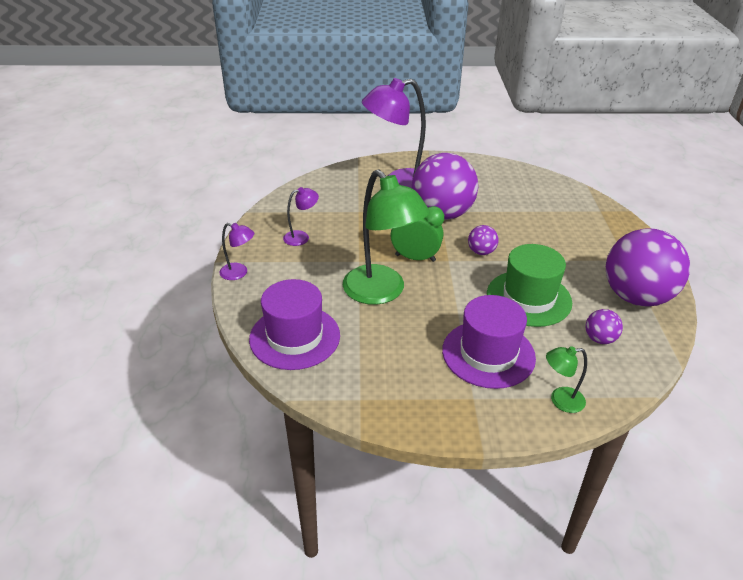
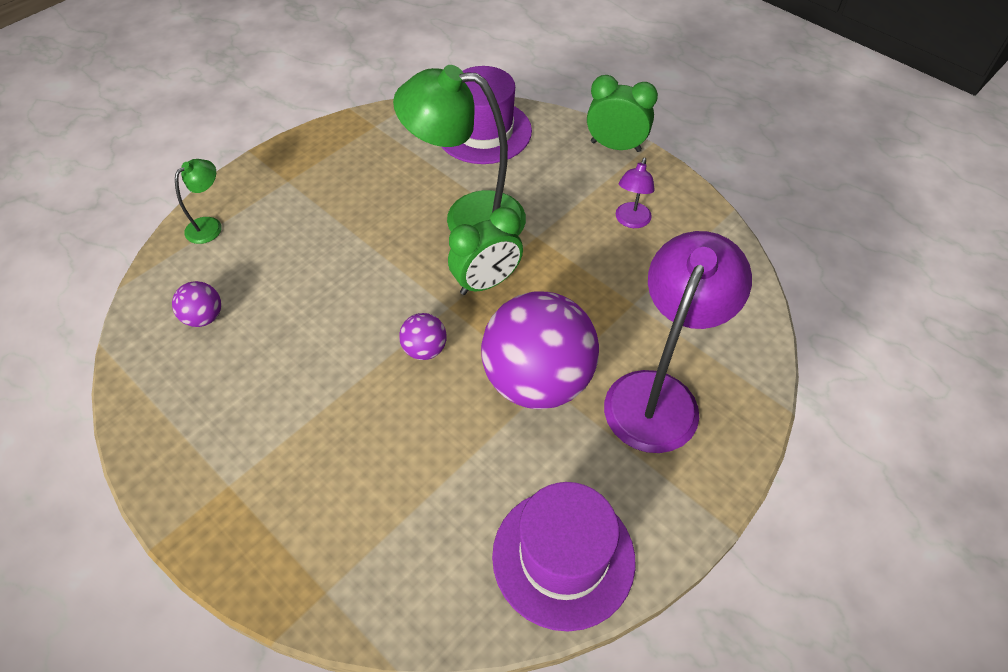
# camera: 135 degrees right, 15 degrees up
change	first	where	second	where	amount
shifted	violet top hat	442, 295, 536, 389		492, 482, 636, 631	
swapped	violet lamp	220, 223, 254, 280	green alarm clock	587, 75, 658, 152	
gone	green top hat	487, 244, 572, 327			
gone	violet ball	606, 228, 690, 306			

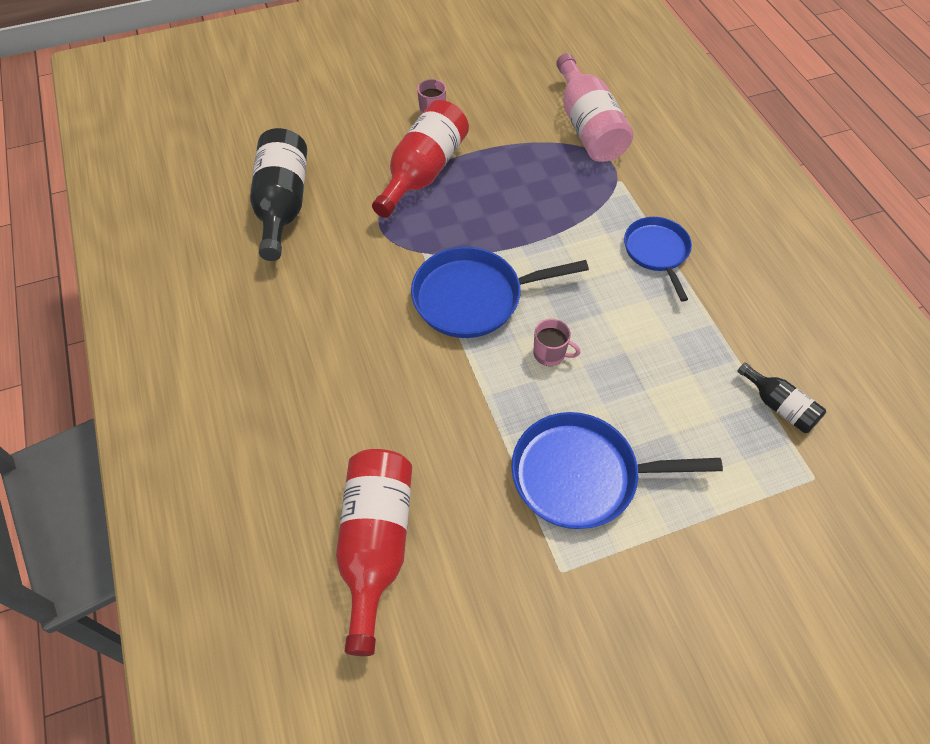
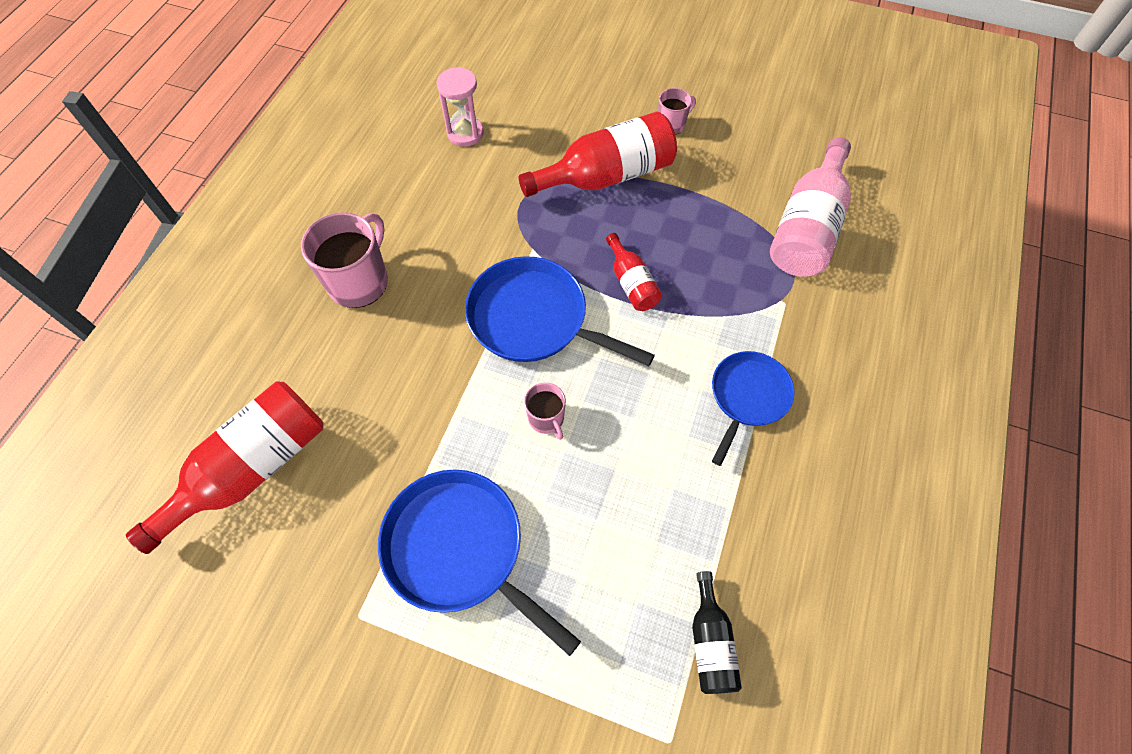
# camera: 40 degrees right, 5 degrees up
change	first	where	second	where	amount
new			pink mug	301, 212, 388, 308	
swapped	black drink bottle	250, 128, 307, 261	pink sandglass	437, 67, 484, 147	
new			scarlet drink bottle	606, 233, 662, 311	

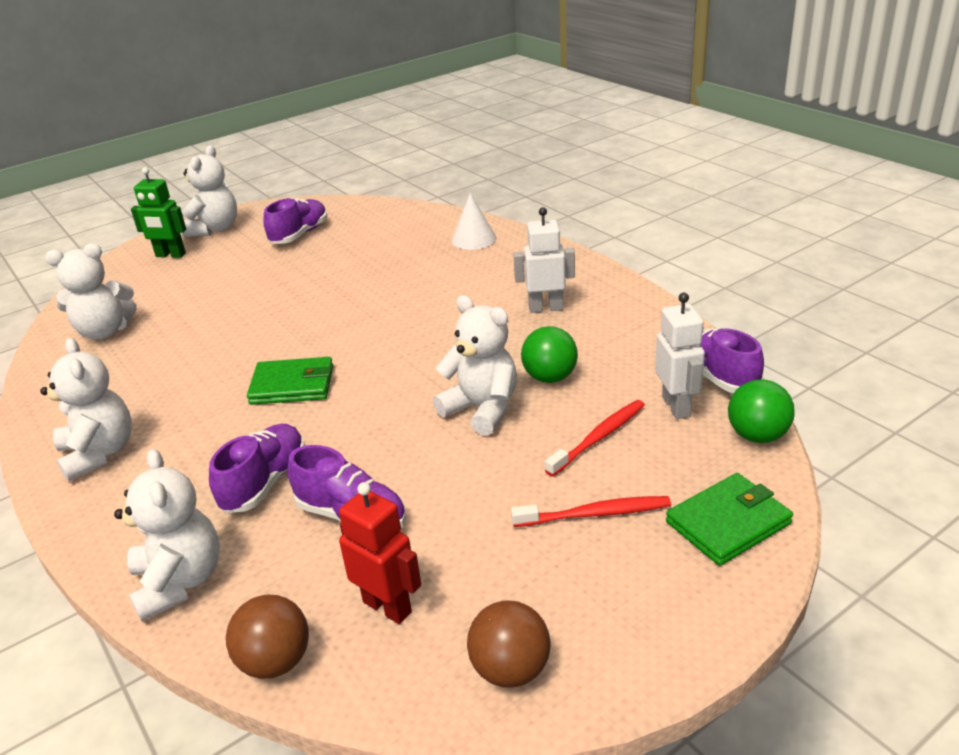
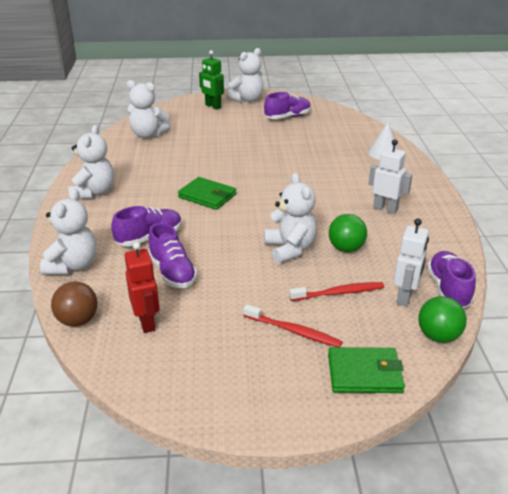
# camera: 30 degrees right, 0 degrees up
change	first	where	second	where	amount
gone	russet ball	467, 600, 550, 687			

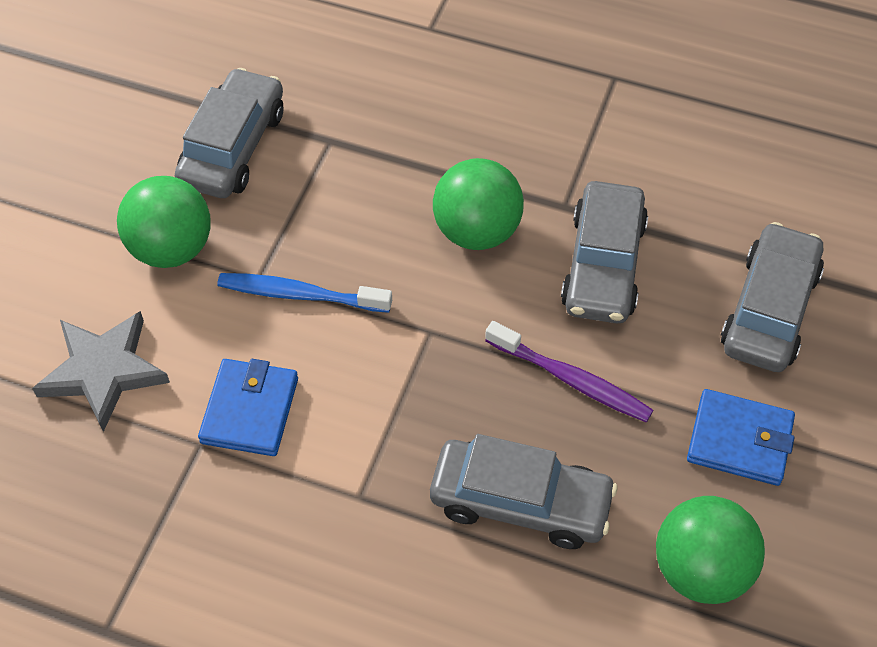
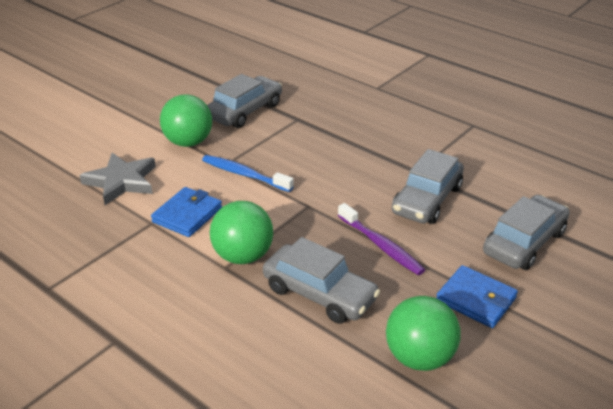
# camera: 20 degrees right, 20 degrees down
change	first	where	second	where	amount
shifted	green ball	433, 158, 524, 250		210, 201, 273, 264	

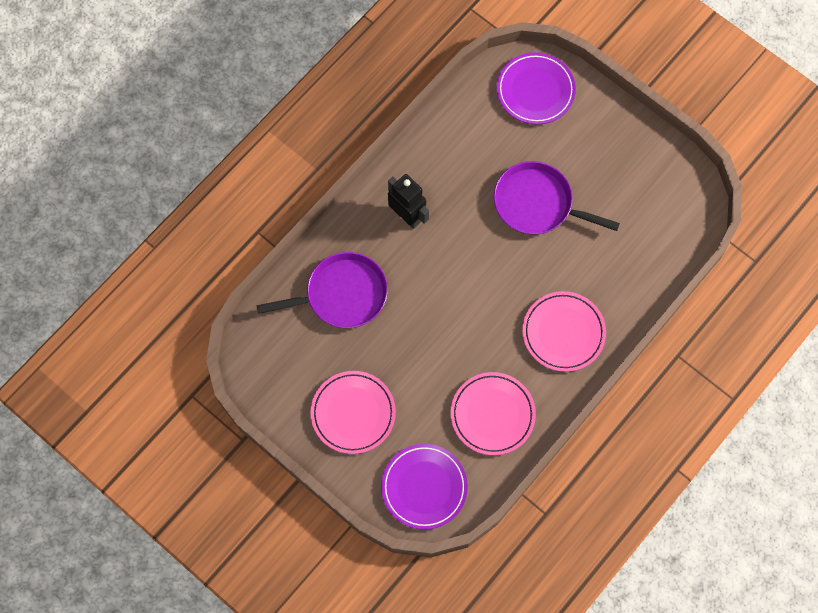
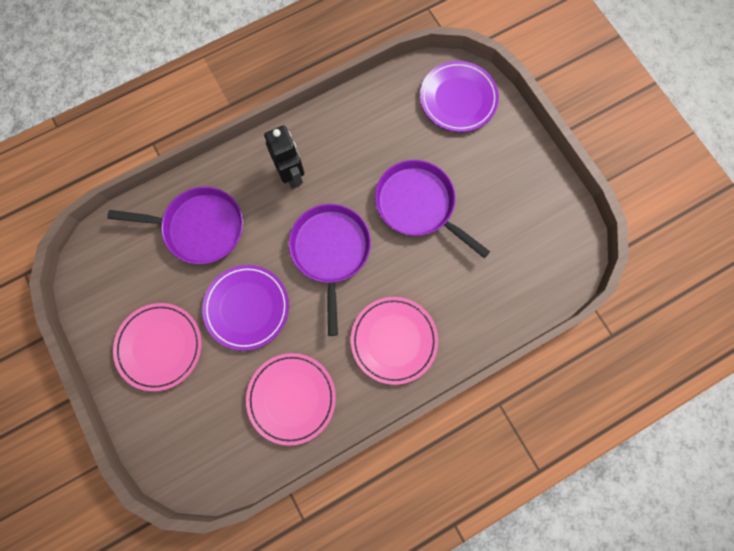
# camera: 20 degrees right, 5 degrees up
change	first	where	second	where	amount
shifted	violet dinner plate	381, 444, 468, 530		202, 265, 289, 351	
new			violet frying pan	289, 204, 371, 336	

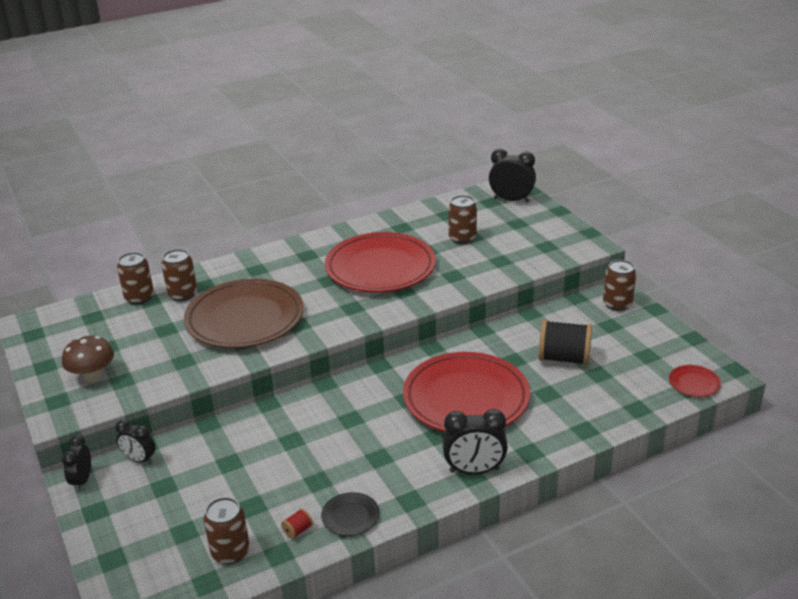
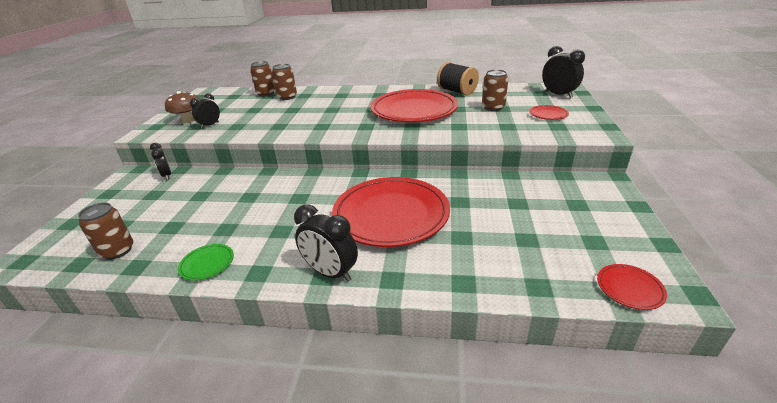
# camera: 35 degrees right, 0 degrees up
change	first	where	second	where	amount
repainted	black dinner plate	321, 492, 380, 536	green dinner plate	178, 244, 234, 281	
shifted	black alarm clock	62, 435, 91, 491		190, 93, 220, 129	
shifted	black reel of thread	539, 320, 592, 365		437, 62, 479, 95	
new			scarlet dinner plate	529, 105, 569, 120	
gone	russet dinner plate	184, 279, 304, 348			
gone	scarlet reel of thread	281, 508, 313, 539			
gone	russet soda can	603, 260, 636, 311			

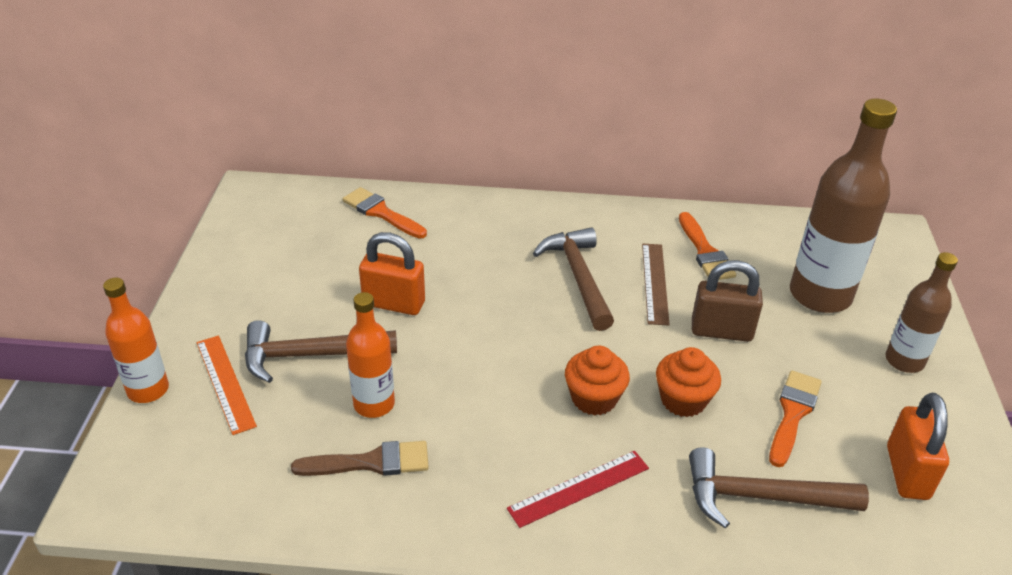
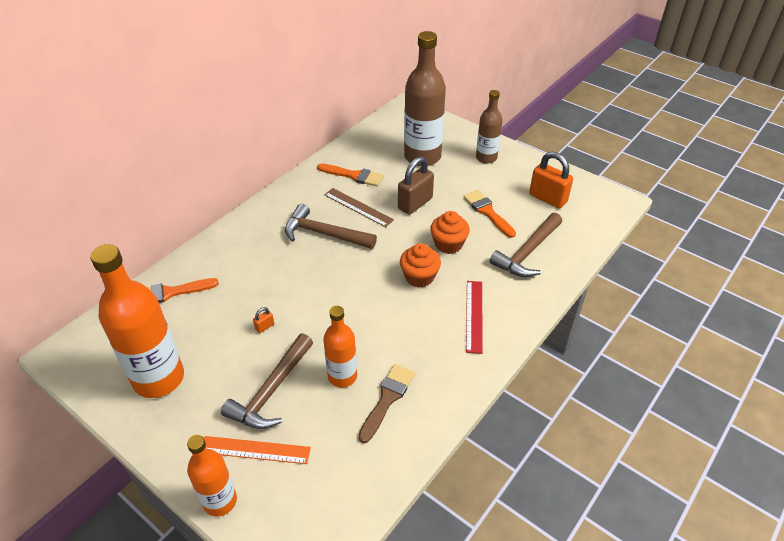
# camera: 55 degrees left, 5 degrees up
change	first	where	second	where	amount
new			bright orange drink bottle	90, 244, 184, 398	
scaled	bright orange small lock	359, 232, 425, 315		253, 307, 274, 333	x0.42

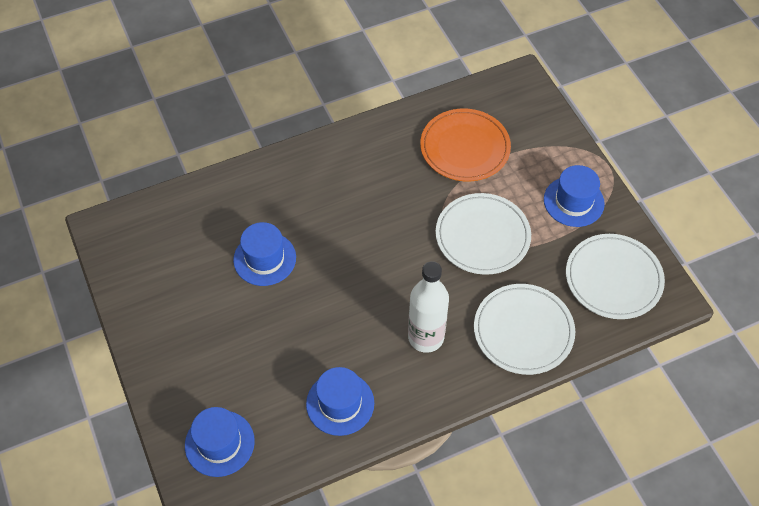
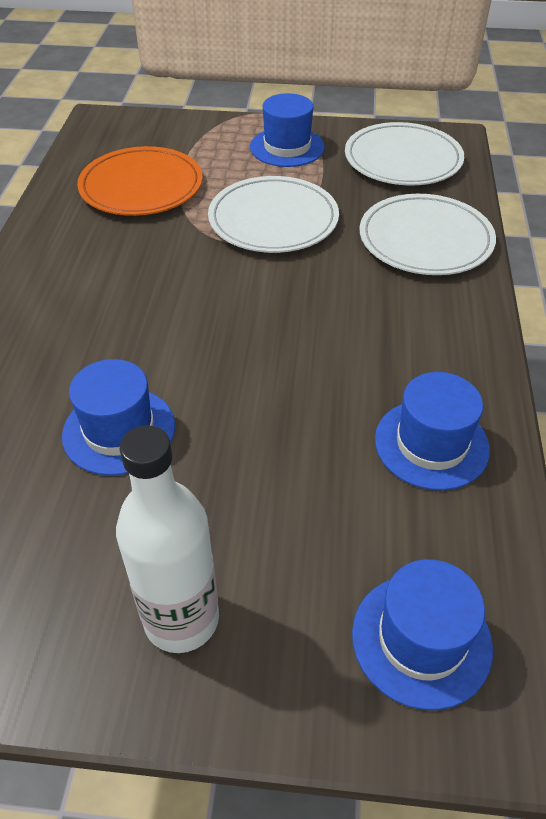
# camera: 60 degrees left, 10 degrees down
change	first	where	second	where	amount
shifted	pure white drink bottle	408, 261, 449, 353		116, 425, 219, 653	

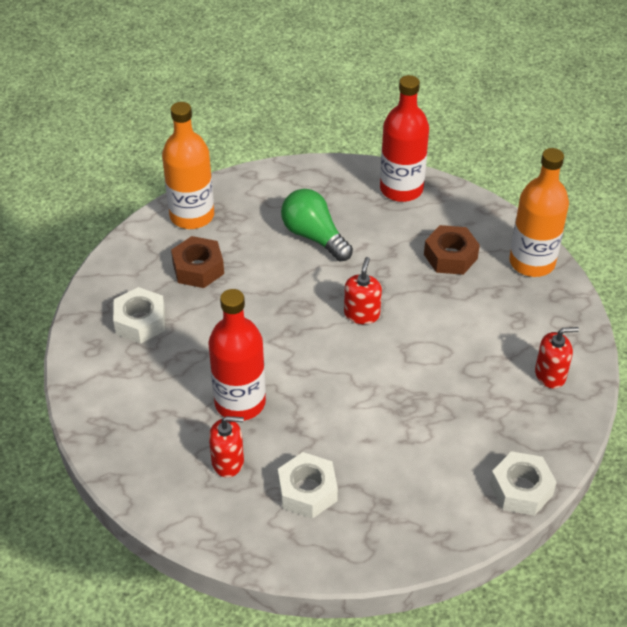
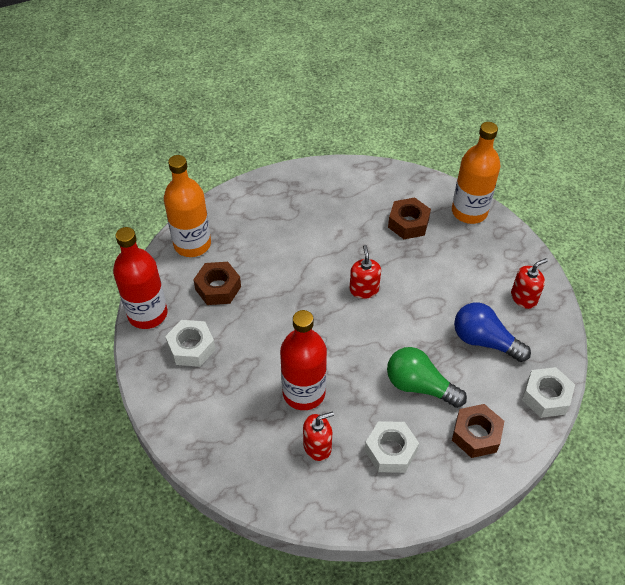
# camera: 20 degrees left, 5 degrees up
change	first	where	second	where	amount
shifted	scarlet drink bottle	380, 75, 429, 202		113, 227, 167, 329	
shifted	green lightbulb	281, 189, 353, 261		387, 347, 467, 408	
new			russet nut	452, 404, 504, 458	
new			cobalt lightbulb	454, 302, 531, 362	

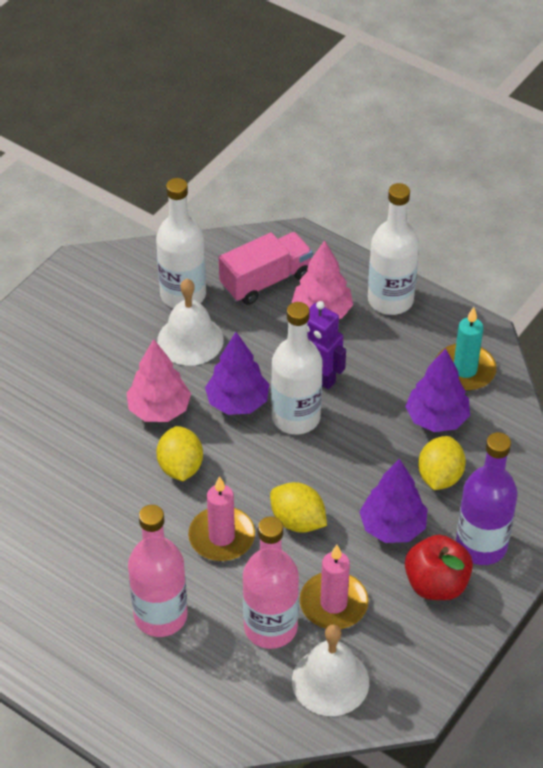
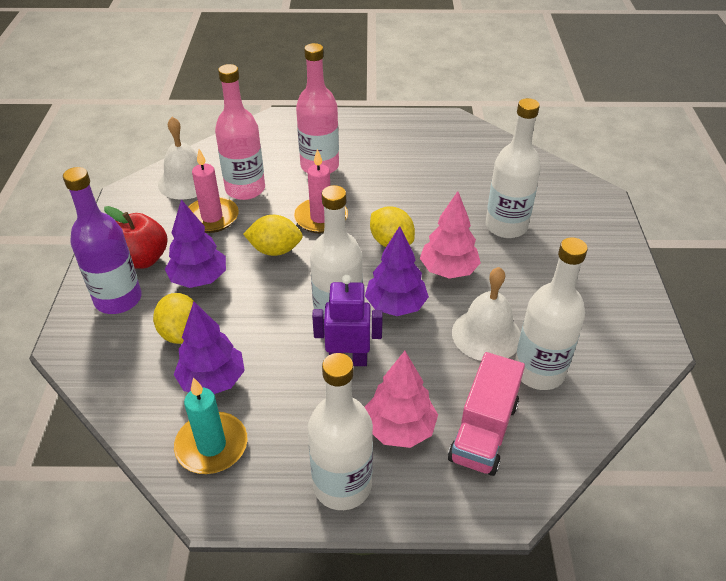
# camera: 145 degrees right, 5 degrees down
change	first	where	second	where	amount
new			pure white drink bottle	486, 98, 541, 238	

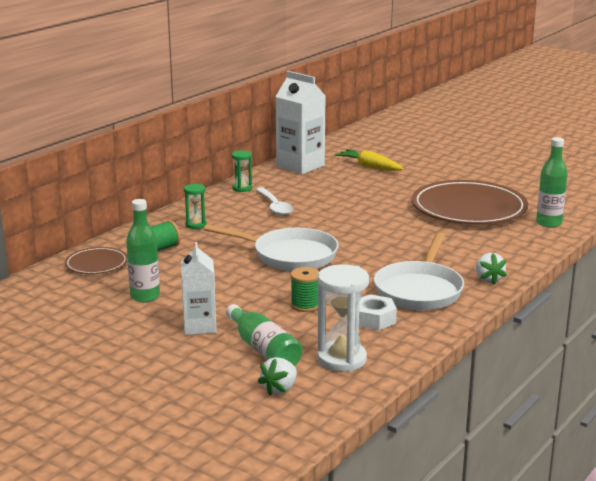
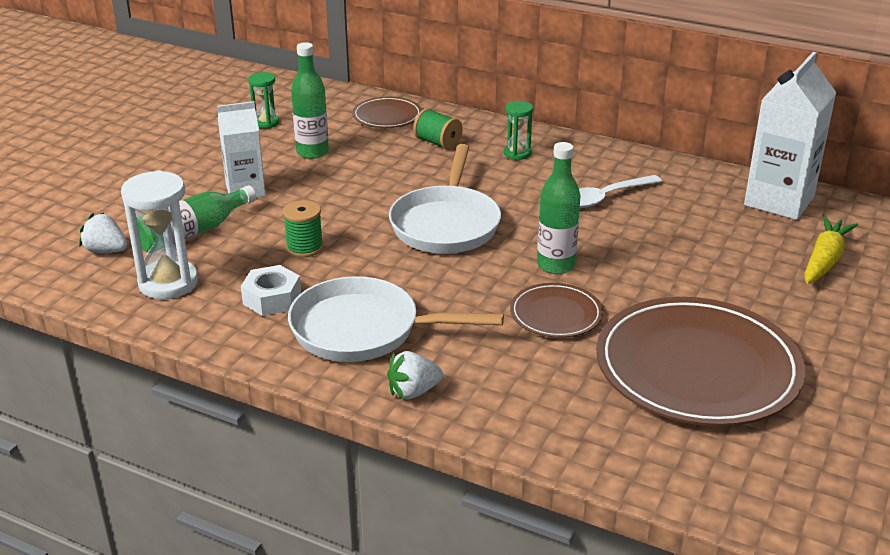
# camera: 80 degrees right, 10 degrees up
change	first	where	second	where	amount
shifted	green sandglass	232, 150, 252, 192		248, 72, 279, 129	
new			russet dinner plate	510, 283, 603, 338	
shifted	green drink bottle	536, 137, 568, 228		537, 142, 580, 274	

